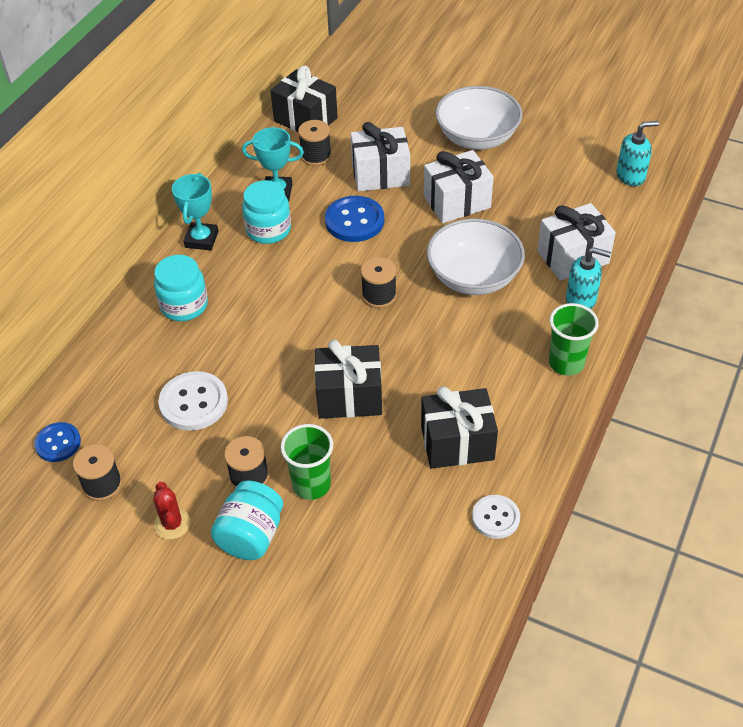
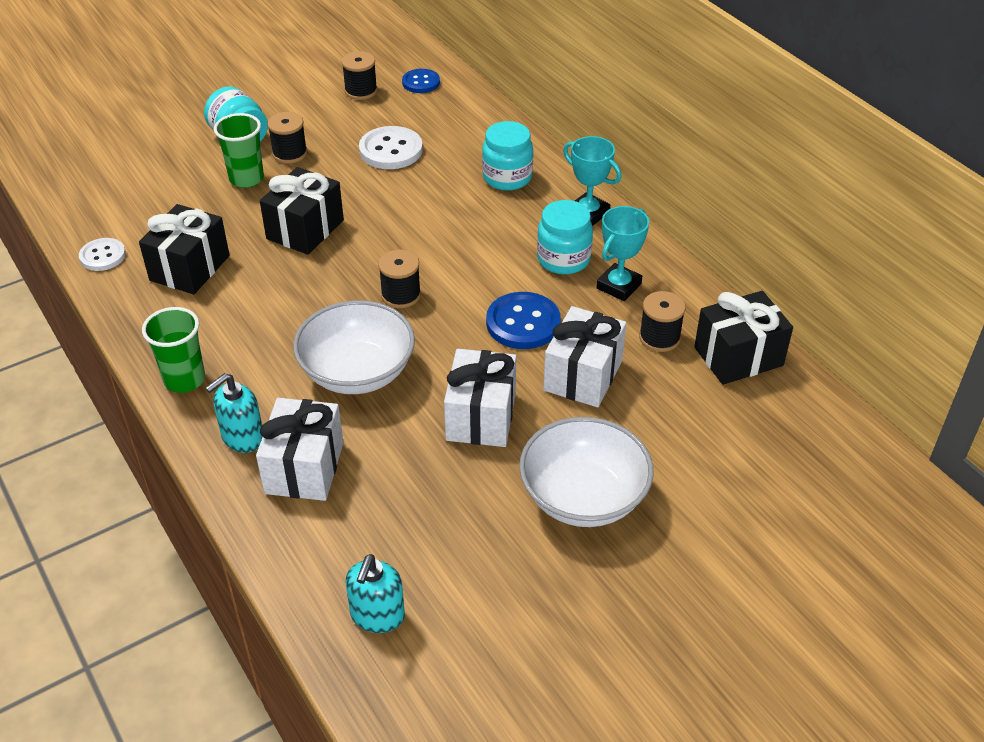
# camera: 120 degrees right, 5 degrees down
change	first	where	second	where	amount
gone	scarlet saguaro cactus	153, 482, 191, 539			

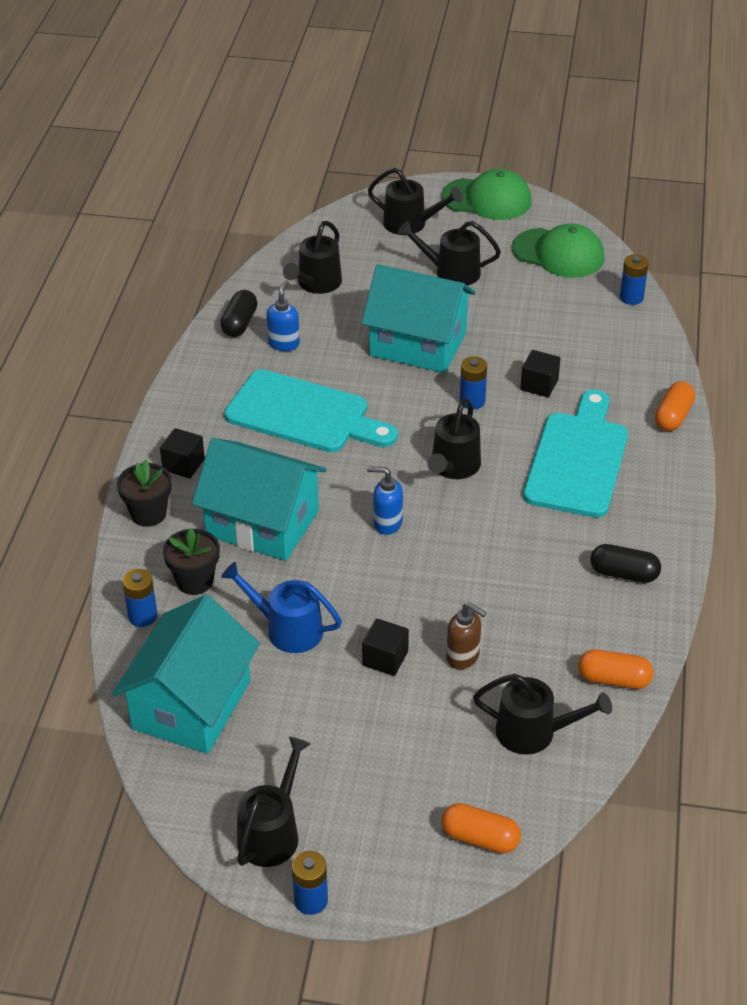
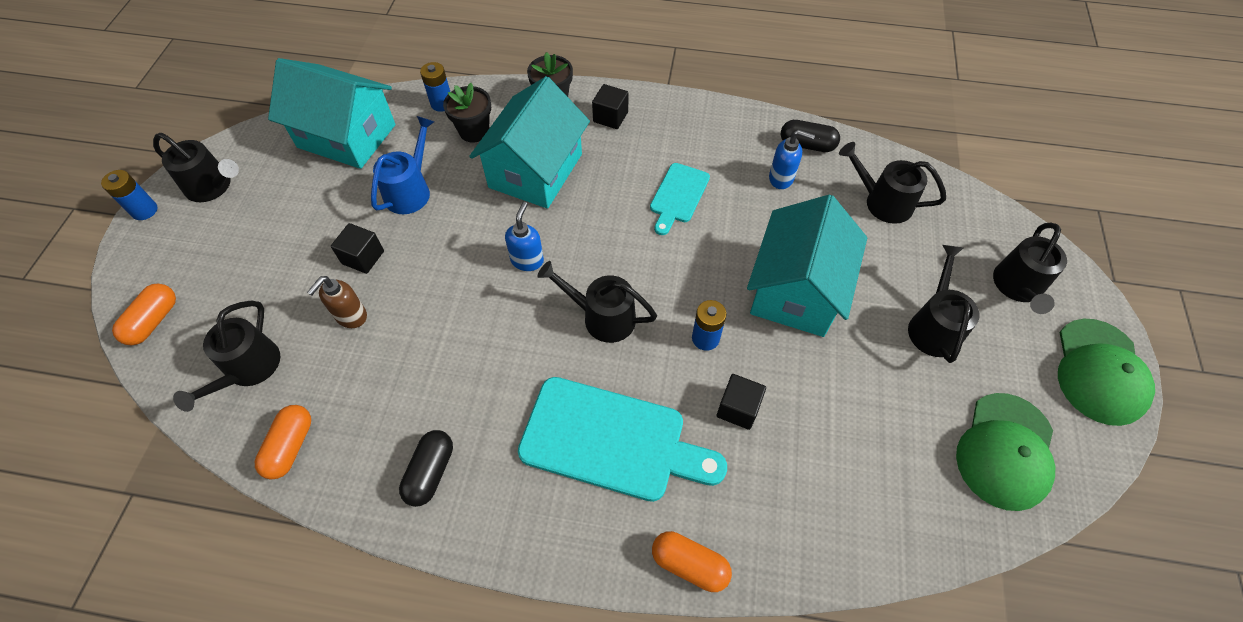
# camera: 90 degrees right, 15 degrees up
change	first	where	second	where	amount
scaled	teal chopping board	224, 369, 398, 452		650, 163, 710, 235	x0.55
gone	cobalt battery	620, 254, 649, 305			

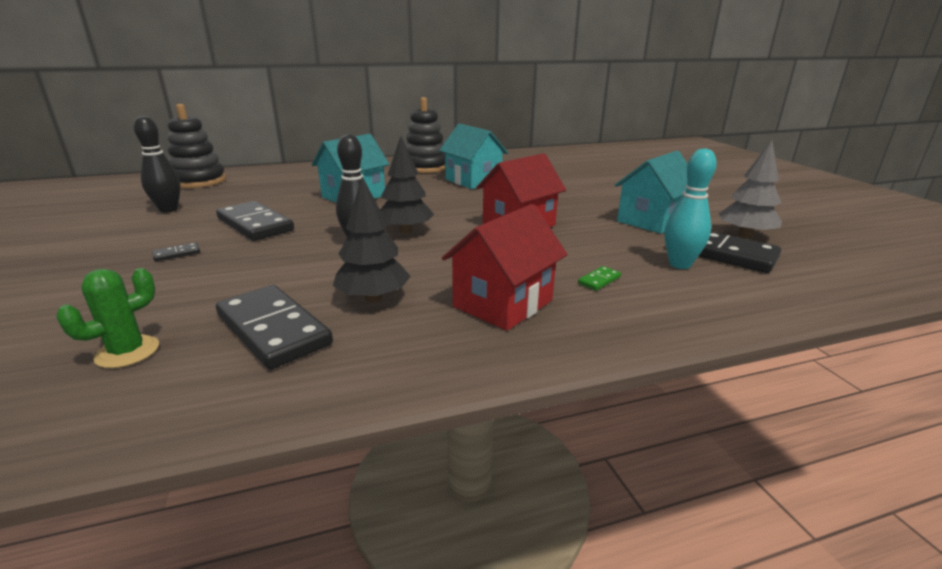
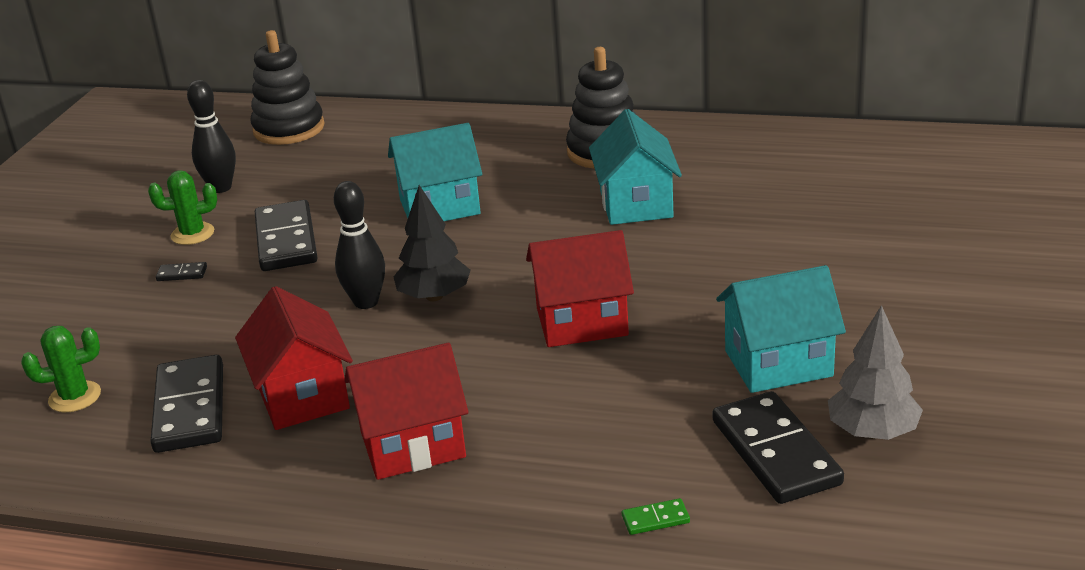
# camera: 35 degrees right, 5 degrees up
change	first	where	second	where	amount
new			green saguaro cactus	148, 170, 217, 245	
swapped	black fir tree	333, 177, 411, 302	scarlet toy house	235, 286, 353, 430	
shifted	green domino piece	578, 266, 621, 291		622, 498, 690, 535	
gone	teal skittle	664, 148, 717, 269			

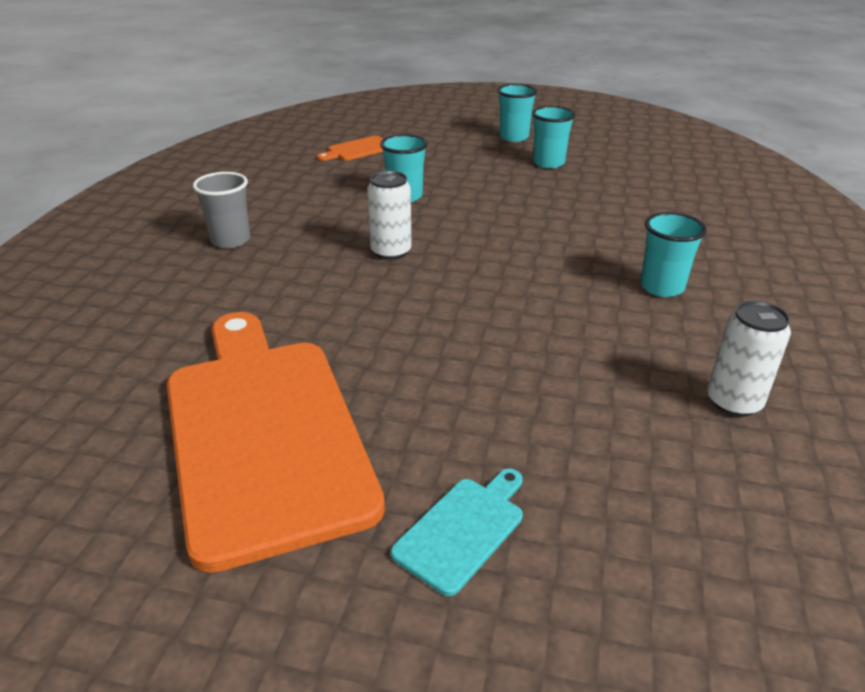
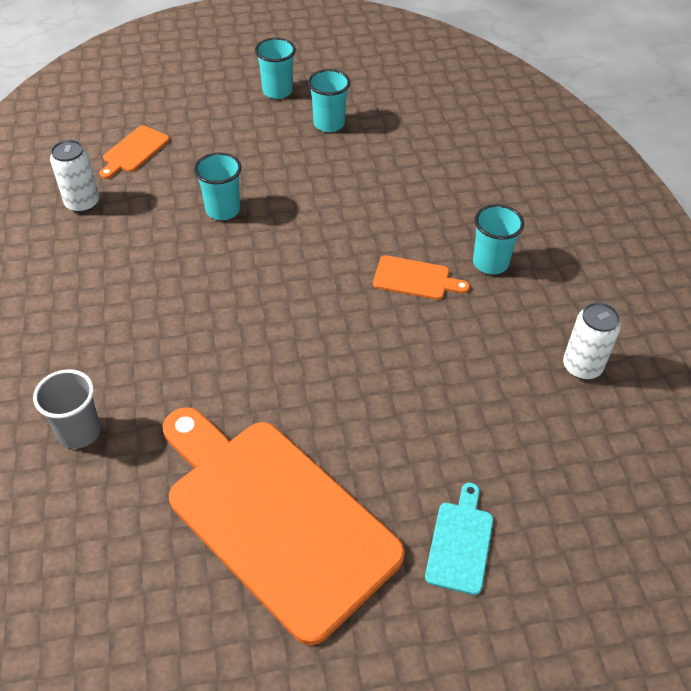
# camera: 25 degrees left, 15 degrees up
change	first	where	second	where	amount
shifted	ash-grey tumbler	193, 172, 250, 248		33, 369, 101, 449	
shifted	pure white soda can	367, 171, 412, 260		50, 140, 99, 213	
new			bright orange chopping board	373, 256, 470, 300	

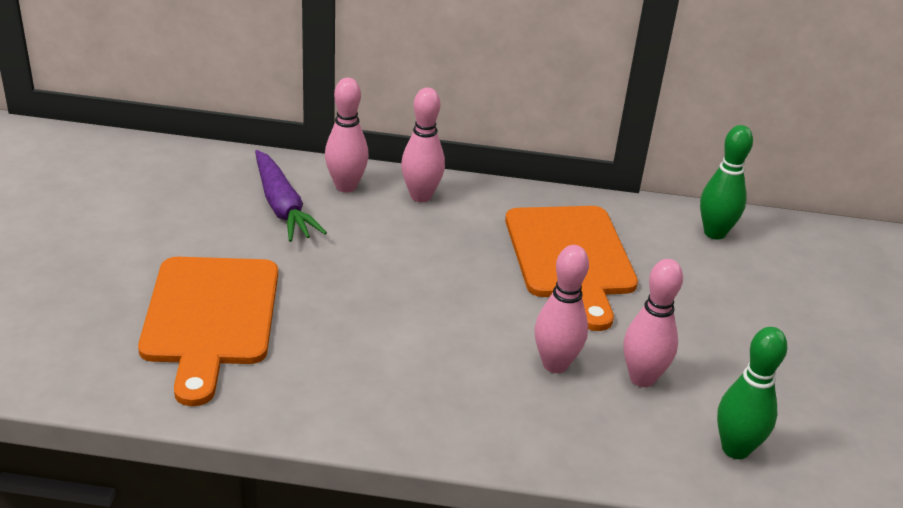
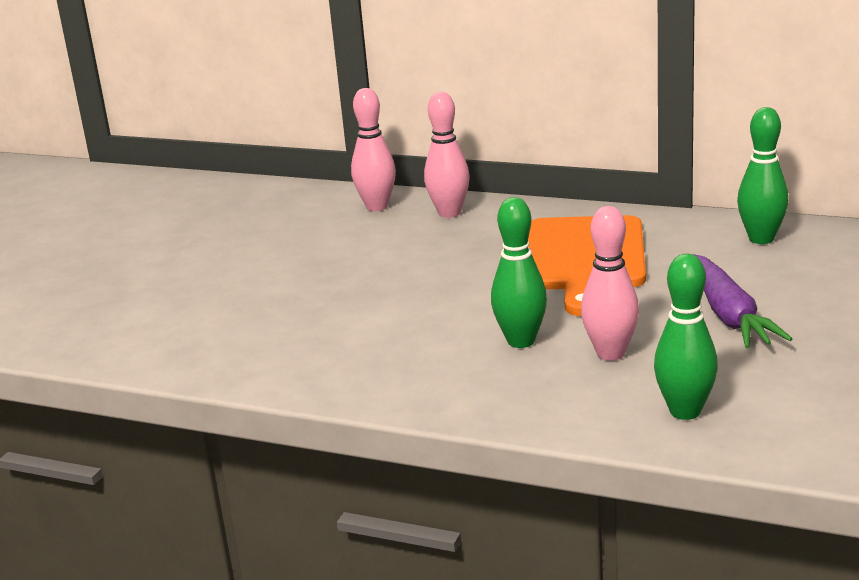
# camera: 20 degrees right, 10 degrees down
change	first	where	second	where	amount
repainted	pink skittle	535, 245, 589, 373	green skittle	491, 197, 547, 348	
shifted	violet toy carrot	255, 150, 327, 242		693, 254, 792, 348	
gone	bright orange chopping board	138, 257, 278, 406			

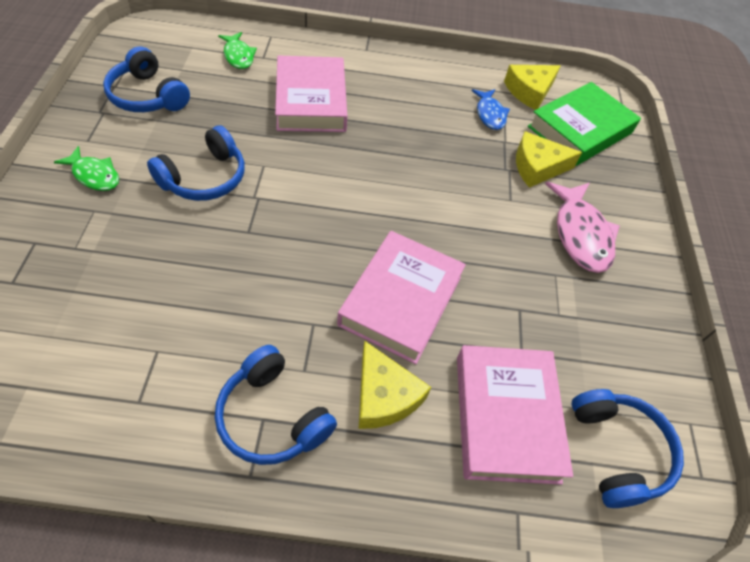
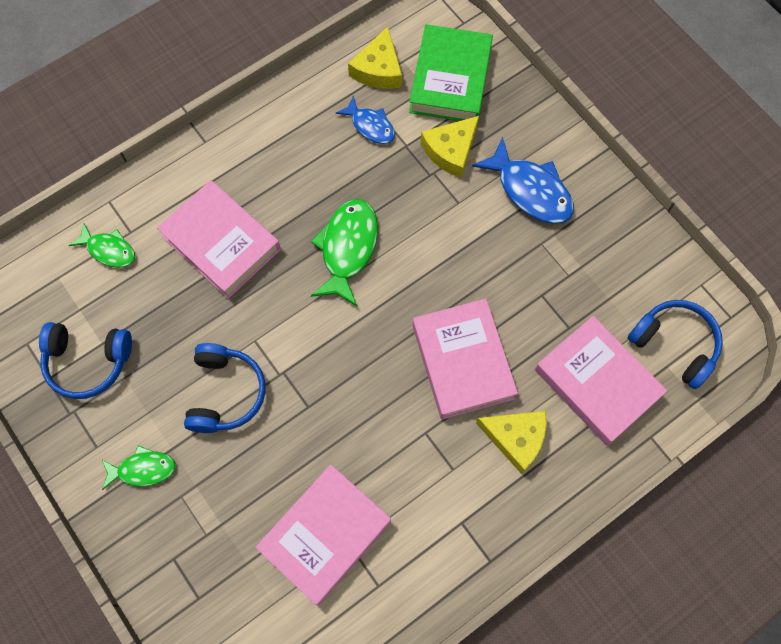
# camera: 35 degrees left, 15 degrees up
change	first	where	second	where	amount
new			pink hardback	255, 464, 391, 605	
new			green fish	311, 199, 378, 306	
repainted	pink fish	545, 182, 620, 273	cobalt fish	472, 137, 574, 224	
gone	cobalt headphones	215, 345, 337, 465			

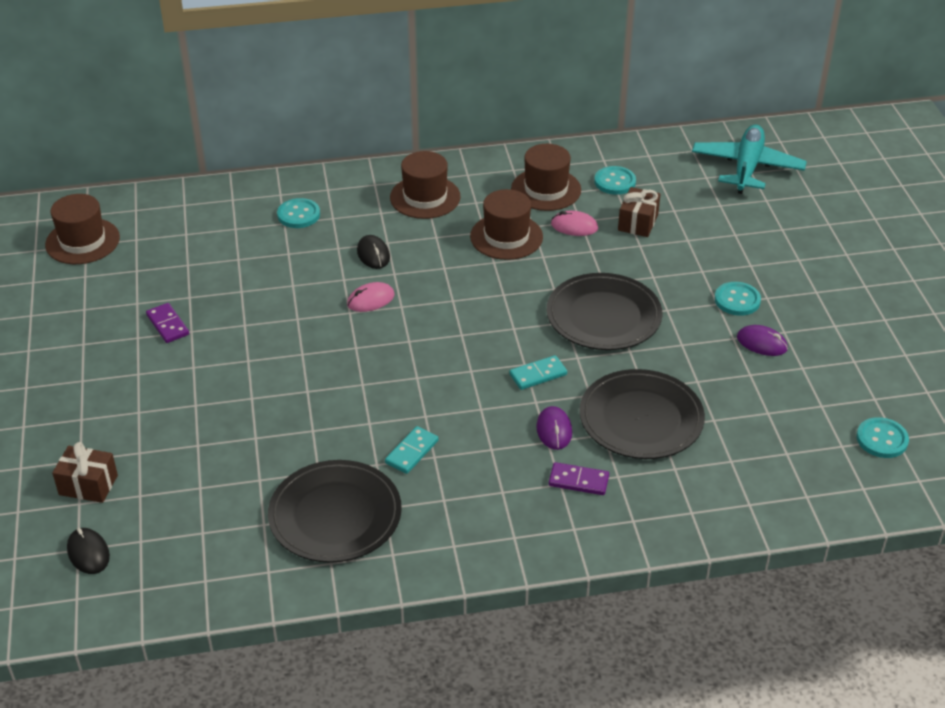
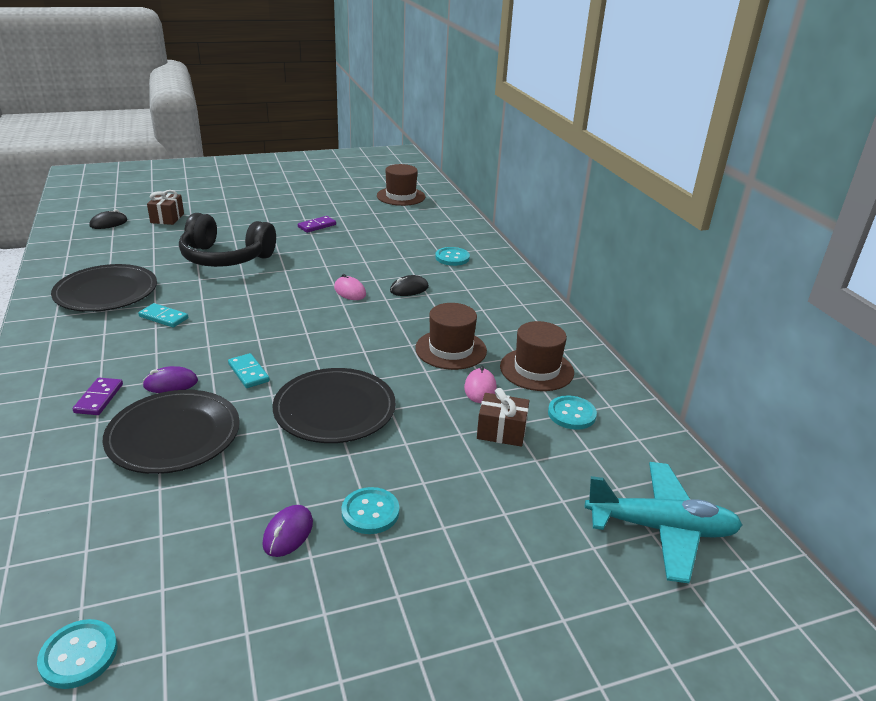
# camera: 80 degrees right, 10 degrees down
change	first	where	second	where	amount
new			black headphones	179, 213, 276, 267	
gone	russet top hat	390, 151, 461, 219			

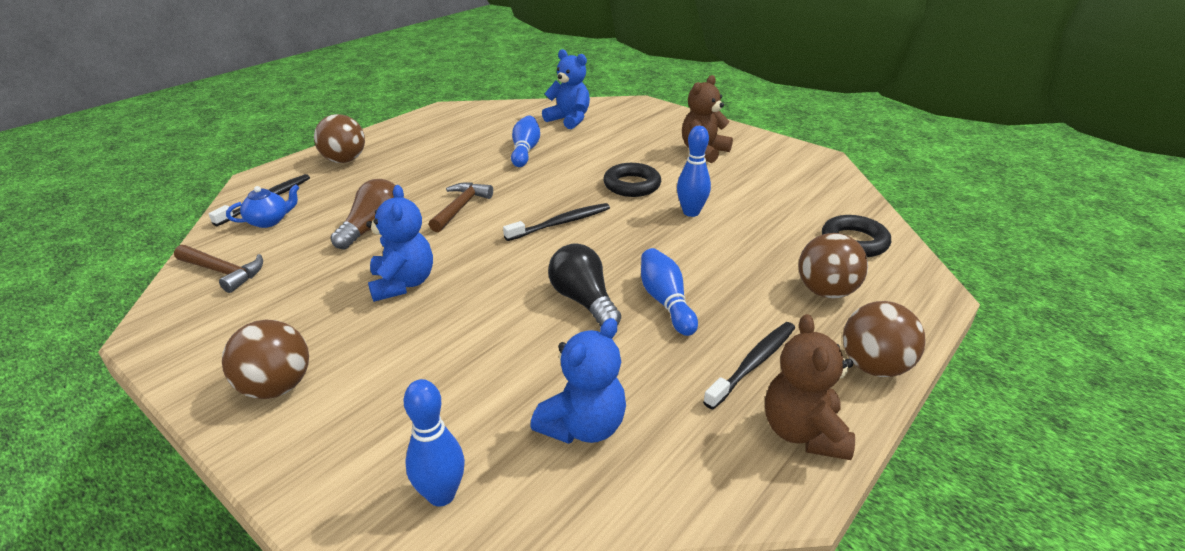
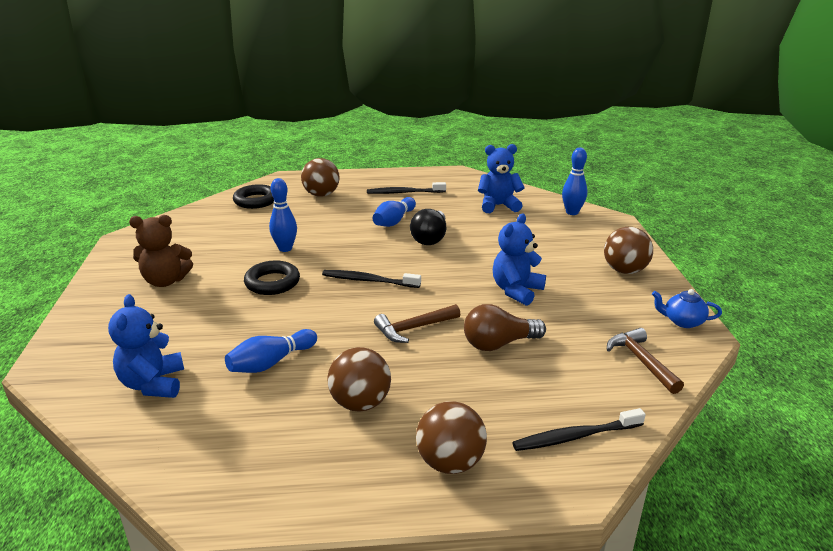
# camera: 135 degrees left, 5 degrees down
change	first	where	second	where	amount
shifted	russet ball	843, 301, 926, 377		327, 347, 391, 412	
shifted	cobalt teapot	226, 184, 299, 228		652, 289, 722, 328	
gone	russet stuffed bear	765, 314, 855, 460			

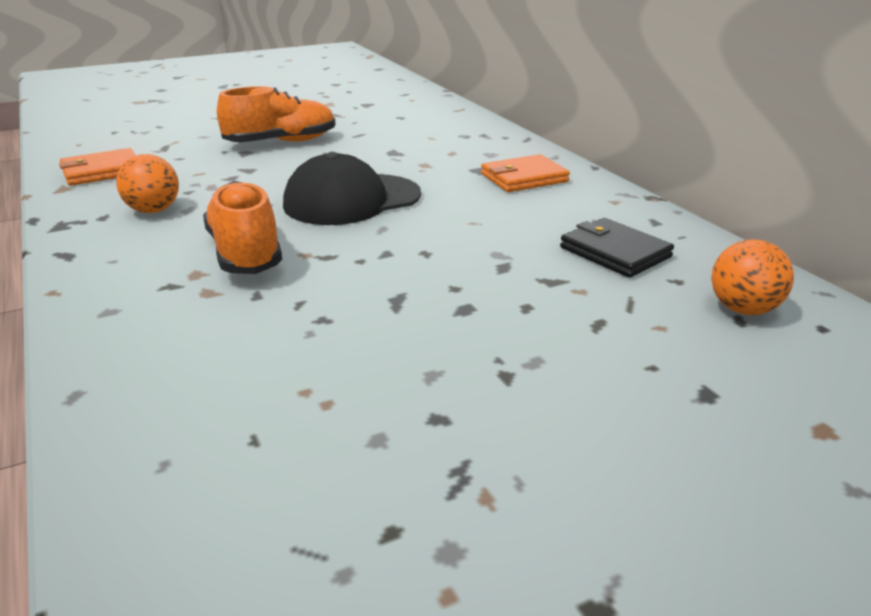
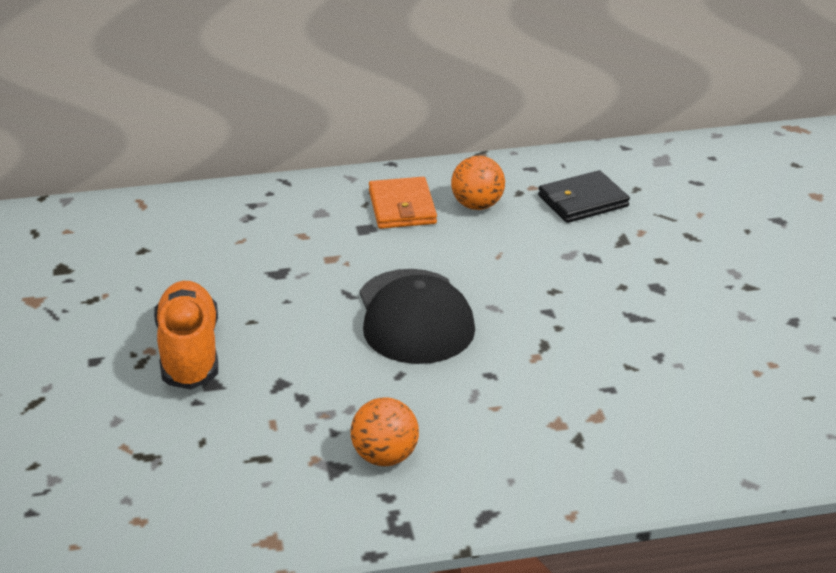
# camera: 75 degrees left, 5 degrees up
change	first	where	second	where	amount
shifted	bright orange ball	711, 240, 794, 315		451, 156, 505, 210	
gone	bright orange card wallet	59, 148, 136, 186			
gone	bright orange lace-up shoe	203, 181, 282, 274			

